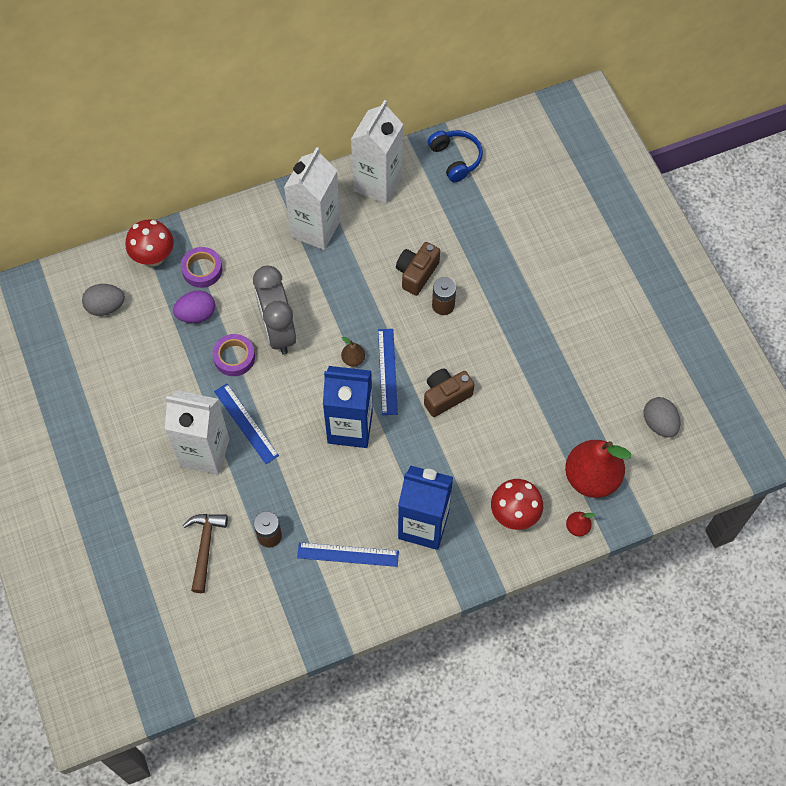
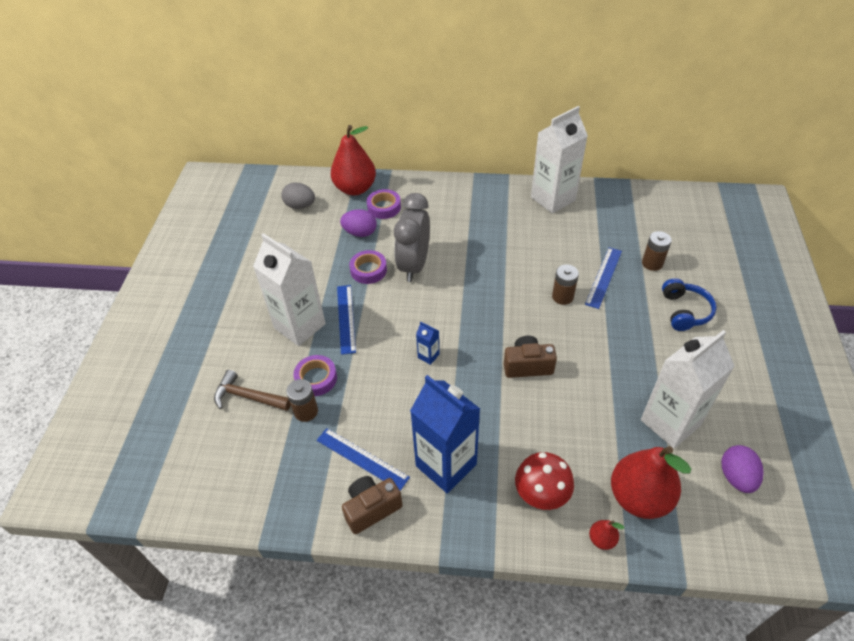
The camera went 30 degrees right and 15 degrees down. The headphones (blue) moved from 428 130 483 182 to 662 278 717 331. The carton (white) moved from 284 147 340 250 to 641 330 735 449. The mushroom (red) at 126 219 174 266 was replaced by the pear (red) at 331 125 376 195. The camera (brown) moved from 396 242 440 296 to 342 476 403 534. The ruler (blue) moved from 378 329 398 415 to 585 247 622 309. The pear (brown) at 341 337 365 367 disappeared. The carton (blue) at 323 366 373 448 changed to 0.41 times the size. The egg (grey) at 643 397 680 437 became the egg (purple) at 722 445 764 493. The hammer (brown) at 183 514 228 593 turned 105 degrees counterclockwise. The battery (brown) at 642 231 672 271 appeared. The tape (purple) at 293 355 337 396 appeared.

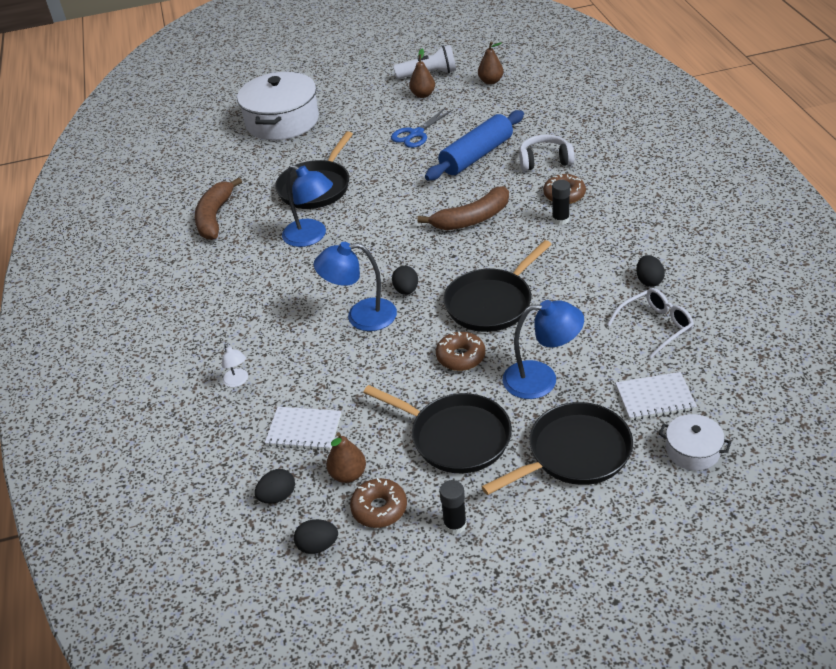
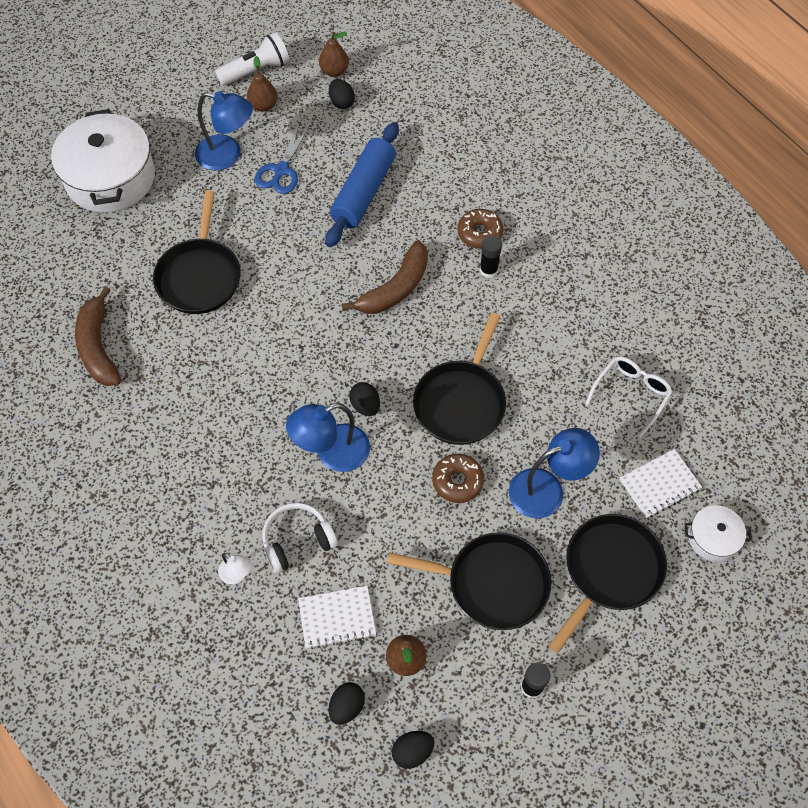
The camera went 25 degrees left and 20 degrees up. The headphones (white) moved from 519 134 574 171 to 262 503 338 574. The lamp (blue) moved from 282 165 333 247 to 195 91 253 171. The egg (black) moved from 636 255 665 287 to 329 79 355 109. The donut (brown) at 350 478 407 528 disappeared.

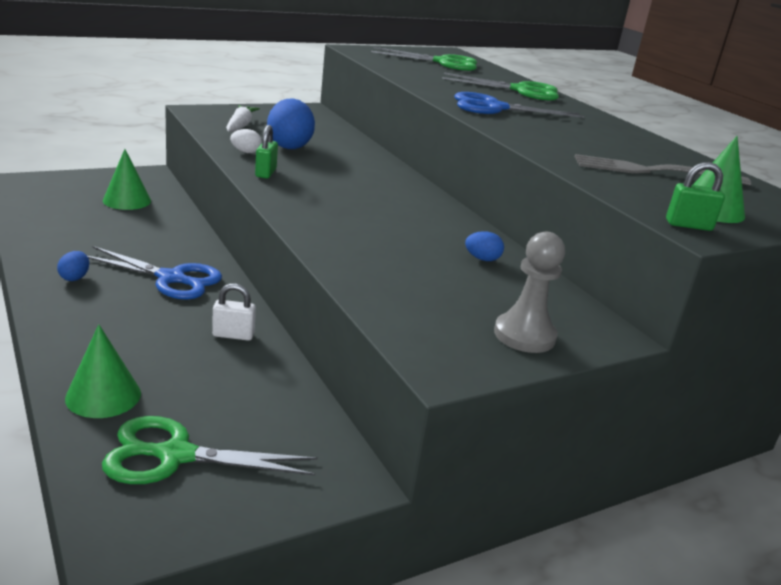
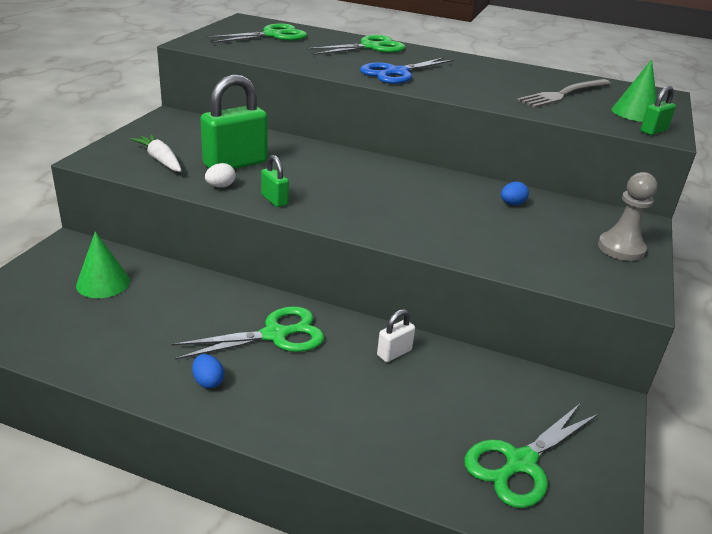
The camera went 40 degrees left and 5 degrees up. The egg (blue) at 267 99 315 149 was replaced by the padlock (green) at 200 74 268 169. The scissors (blue) at 88 246 222 300 became the scissors (green) at 172 306 324 360. The cone (green) at 65 324 141 418 disappeared.

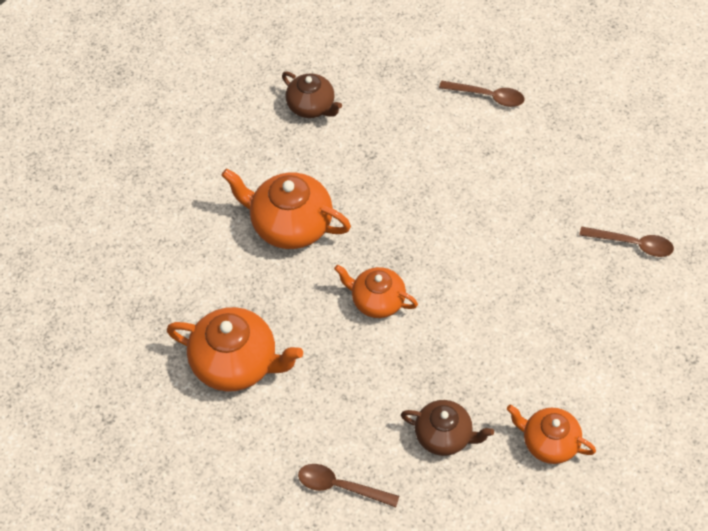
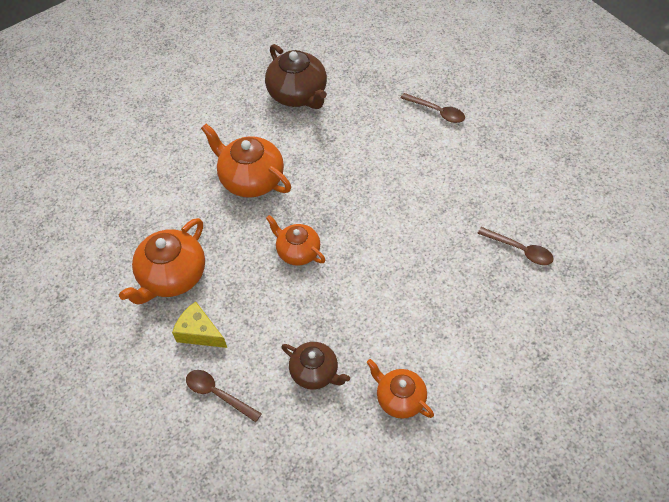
The camera went 15 degrees right and 0 degrees up. The teapot (brown) at 282 71 342 118 changed to 1.58 times the size. The teapot (orange) at 167 307 303 392 turned 90 degrees clockwise. The cheese (yellow) at 172 301 227 348 appeared.

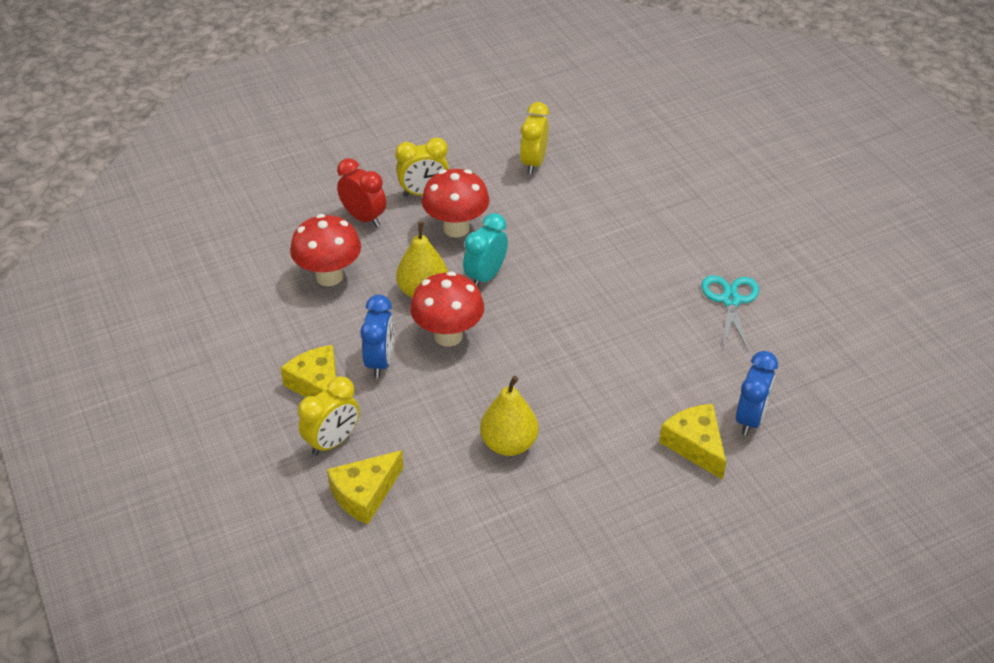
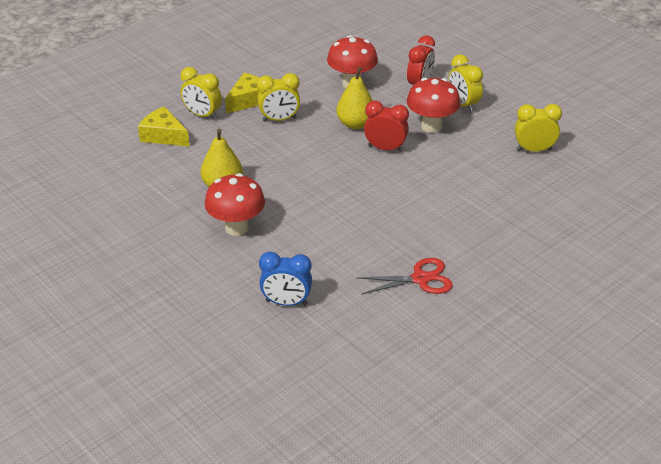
The camera went 75 degrees right and 5 degrees down. The clock (turquoise) at 463 213 508 287 became the clock (red) at 364 101 409 152. The mushroom (red) moved from 410 271 484 347 to 205 173 265 236. The scissors (turquoise) at 702 275 759 352 became the scissors (red) at 356 258 453 295. The clock (blue) at 360 295 394 378 became the clock (yellow) at 257 73 300 122. The cheese (yellow) at 659 404 726 480 disappeared.

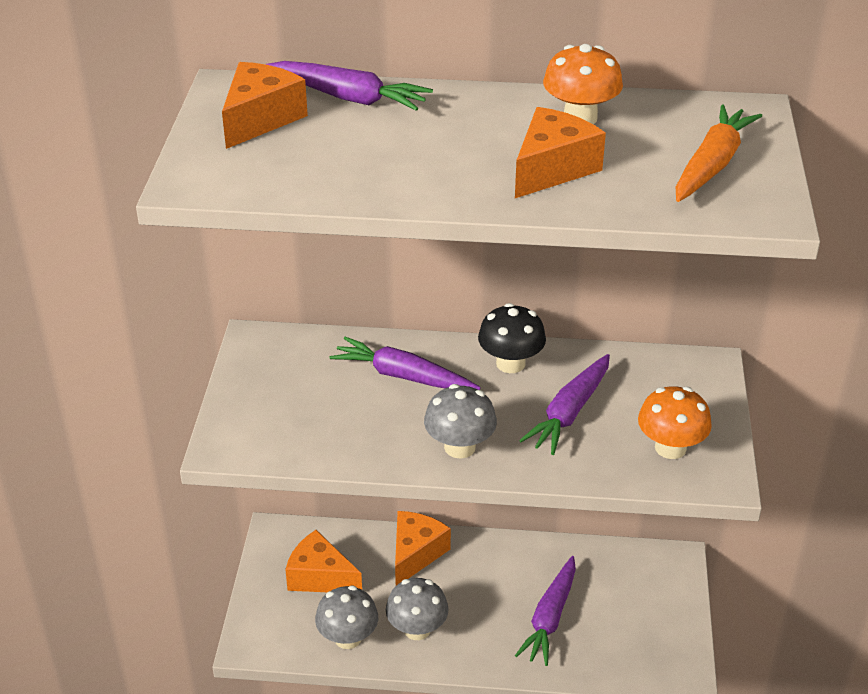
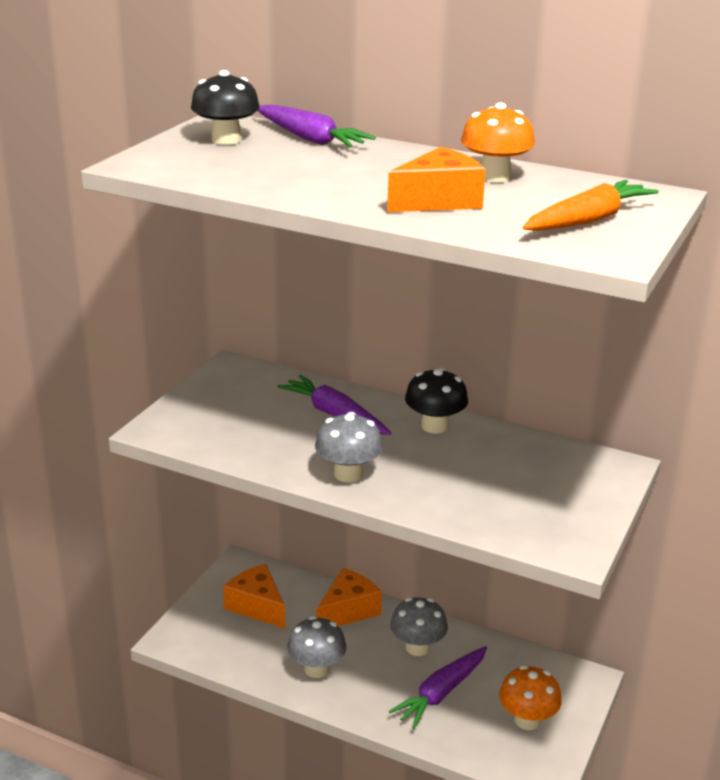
The camera went 20 degrees right and 10 degrees down. The cheese (orange) at 222 62 308 149 was replaced by the mushroom (black) at 191 70 260 145. The carrot (purple) at 519 354 610 455 disappeared. The mushroom (orange) moved from 638 386 712 459 to 499 665 562 730. The mushroom (grey) moved from 315 586 378 649 to 390 597 448 656.

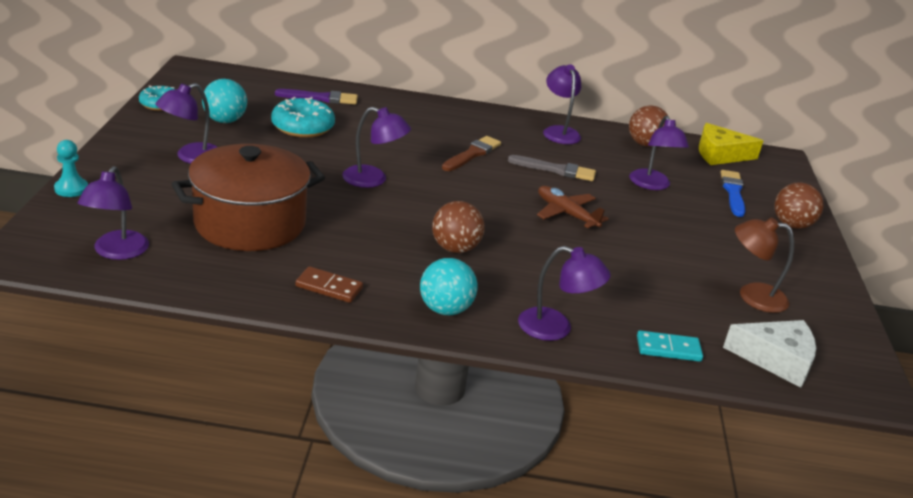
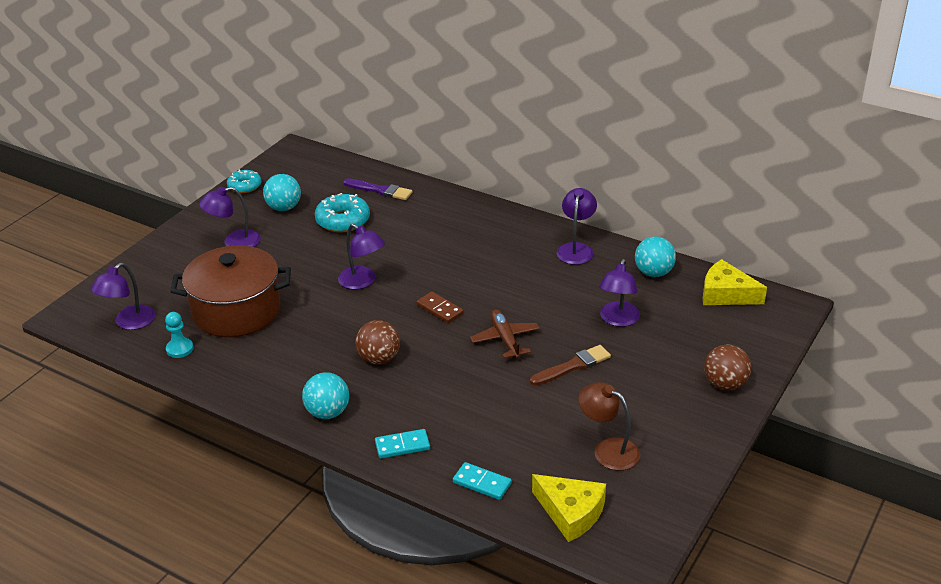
The camera went 30 degrees right and 5 degrees up. The ball (brown) at 629 105 668 147 became the ball (turquoise) at 635 236 676 277. The brush (brown) moved from 442 136 501 171 to 530 345 611 386. The pawn (turquoise) moved from 54 140 88 197 to 165 312 194 358. The brush (grey) at 508 155 596 181 disappeared. The brush (blue) at 721 170 745 217 disappeared. The lamp (purple) at 518 246 611 341 was replaced by the domino (turquoise) at 375 429 430 459. The domino (brown) moved from 295 266 363 303 to 417 292 463 323. The cheese (white) at 723 320 816 388 became the cheese (yellow) at 532 474 606 542.

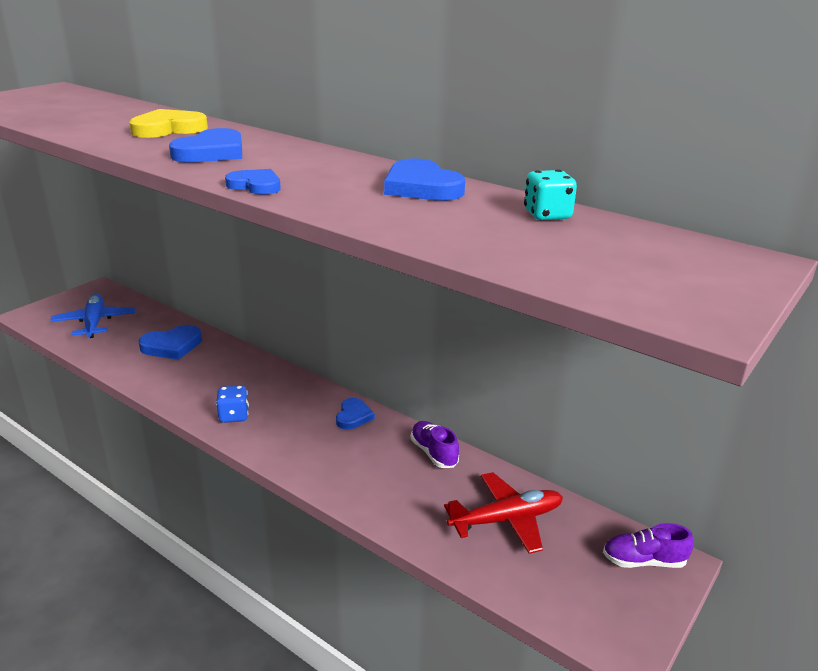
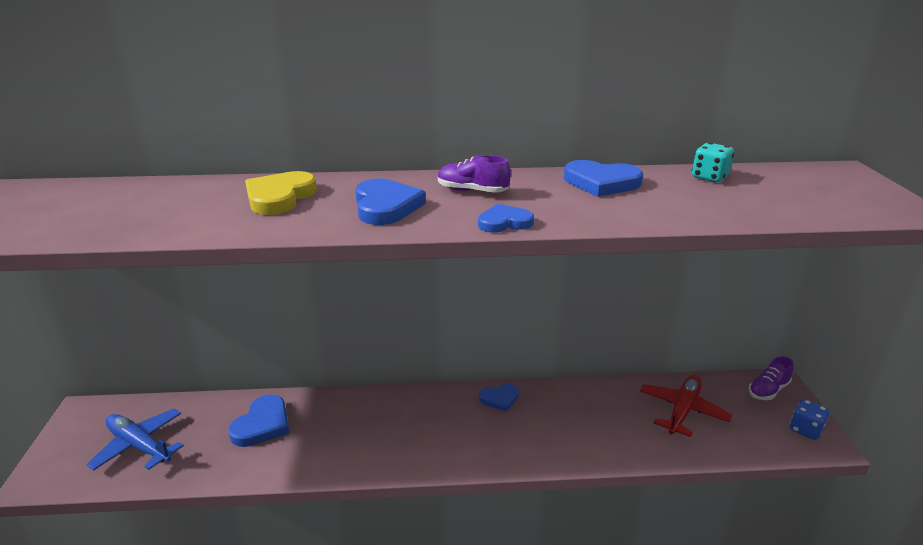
The camera went 40 degrees left and 0 degrees up. The dice (blue) moved from 216 385 249 423 to 790 399 829 440. The heart (blue) at 336 398 375 430 turned 105 degrees clockwise. The shoe (purple) moved from 411 421 459 468 to 438 155 511 193.

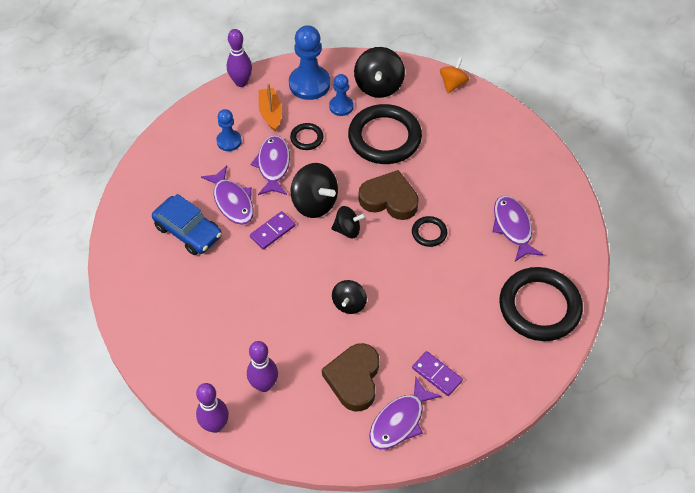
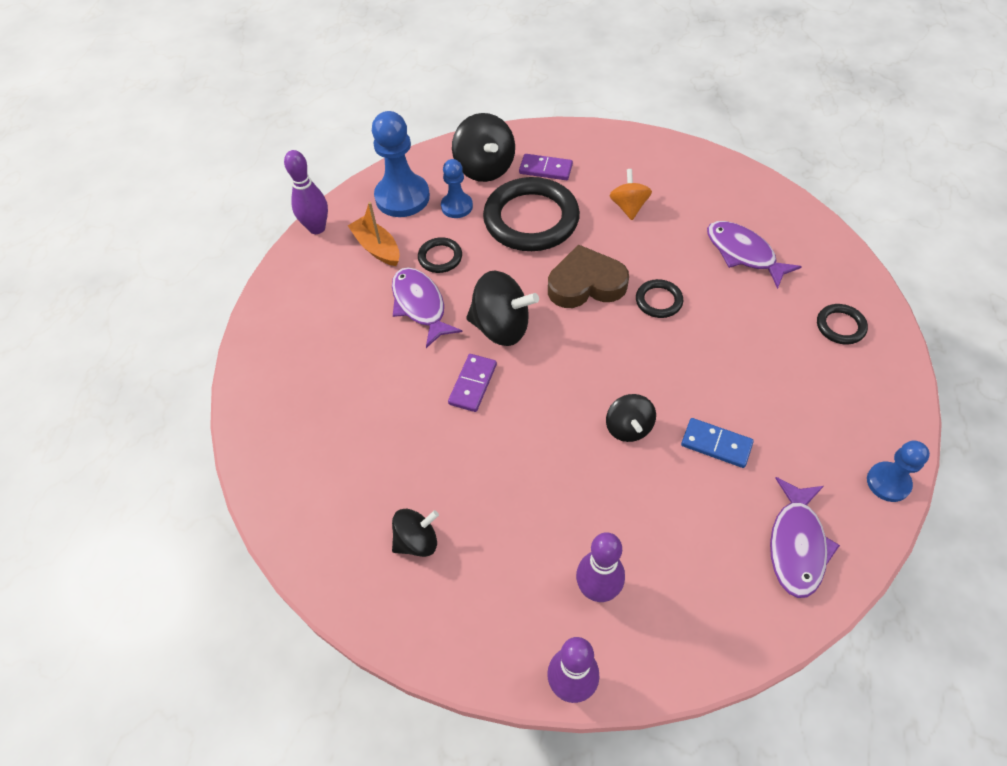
The camera went 25 degrees left and 0 degrees up. The spinning top (orange) moved from 440 57 469 93 to 610 169 652 220. The pawn (blue) moved from 216 109 242 151 to 867 441 930 502. The fish (purple) at 201 165 254 225 disappeared. The car (blue) at 152 194 222 255 disappeared. The spinning top (black) moved from 331 206 366 238 to 392 509 439 557. The ring (black) at 499 267 583 341 changed to 0.45 times the size. The heart (brown) at 322 343 379 412 disappeared. The domino (purple) moved from 412 351 463 396 to 519 154 573 180. The domino (blue) at 681 418 754 468 appeared.

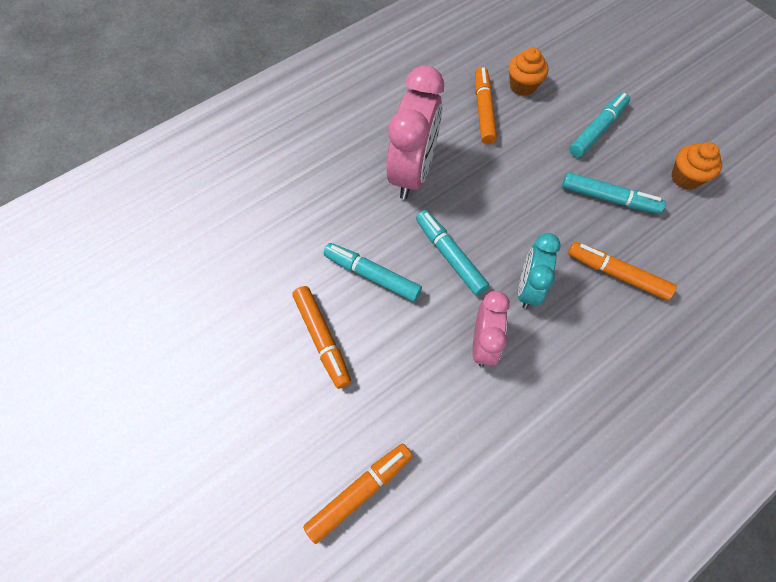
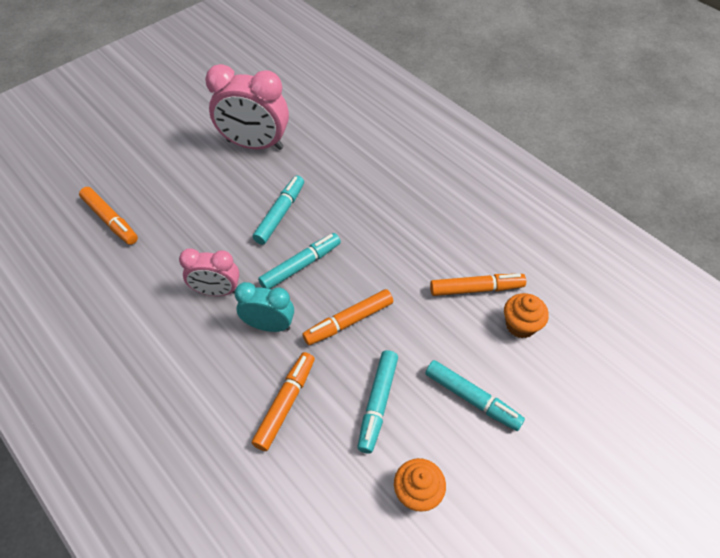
The camera went 85 degrees right and 10 degrees down. The clock (pink) moved from 386 66 444 199 to 205 64 289 150. The marker (orange) moved from 293 286 351 389 to 302 289 393 345.

